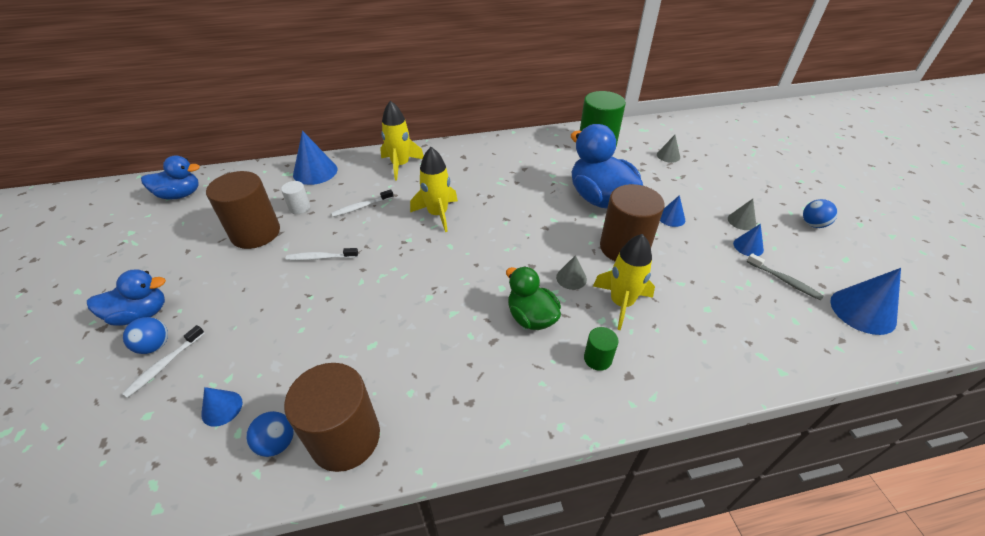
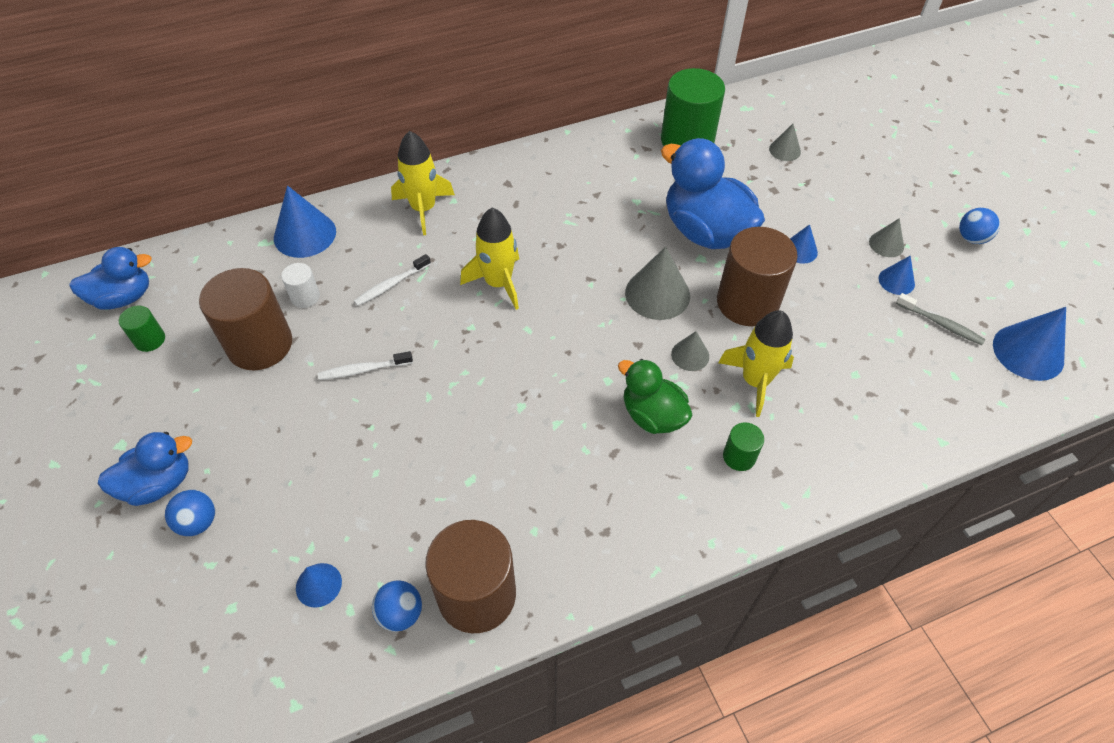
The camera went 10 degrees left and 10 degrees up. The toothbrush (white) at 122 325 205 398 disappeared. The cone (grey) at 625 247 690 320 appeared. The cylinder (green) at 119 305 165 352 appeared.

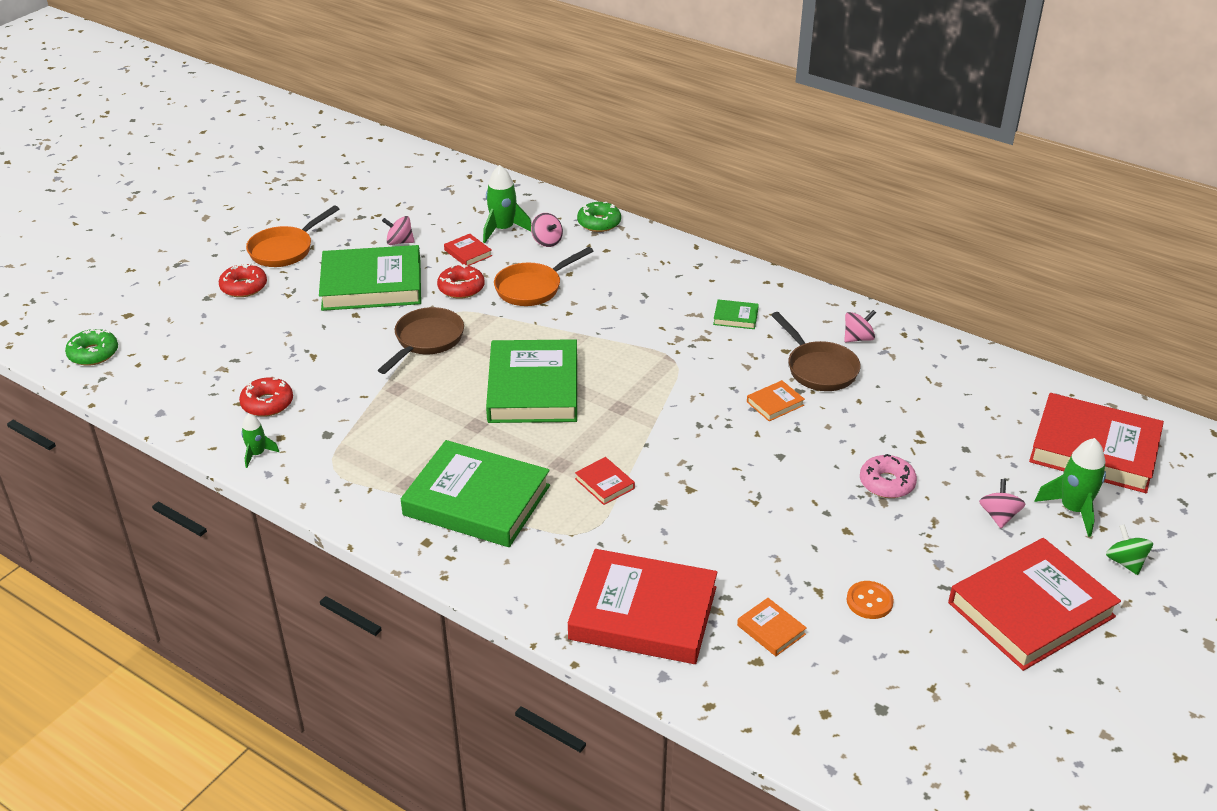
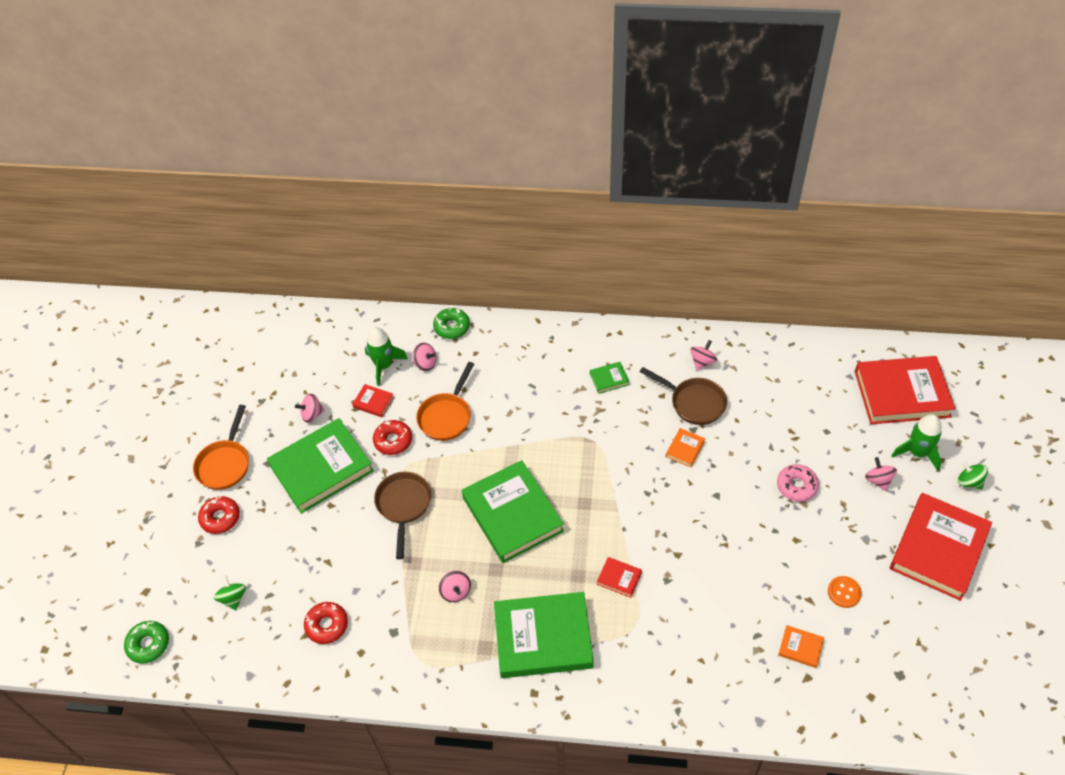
The camera went 25 degrees left and 15 degrees up. The rocket (green) at 241 414 279 468 disappeared. The book (red) at 568 549 718 664 disappeared. The spinning top (pink) at 438 571 471 602 appeared. The spinning top (green) at 214 575 246 610 appeared.

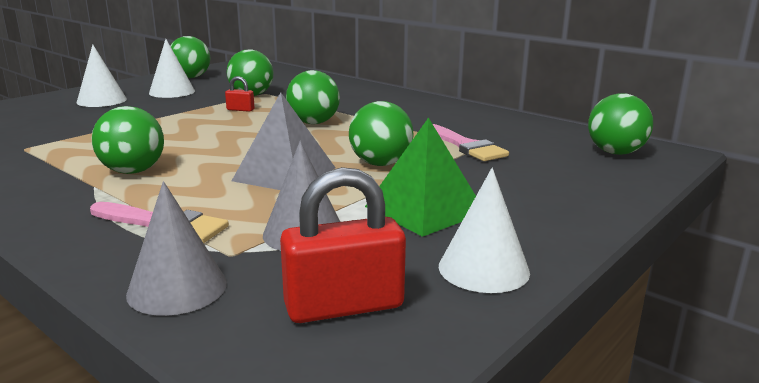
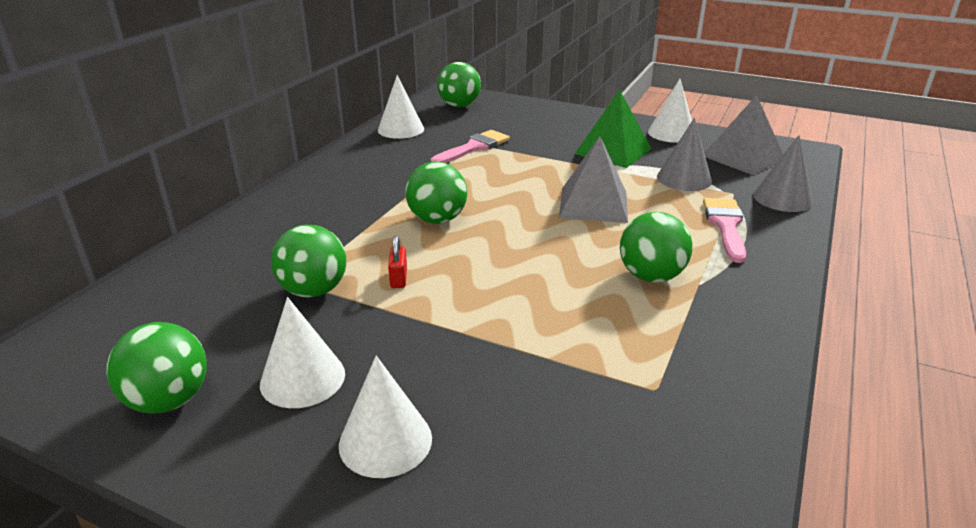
The camera went 105 degrees left and 10 degrees up. The ball (green) at 349 101 413 166 disappeared. The padlock (red) at 280 167 406 323 was replaced by the pyramid (grey) at 704 95 783 175. The cone (white) at 378 75 424 139 appeared.

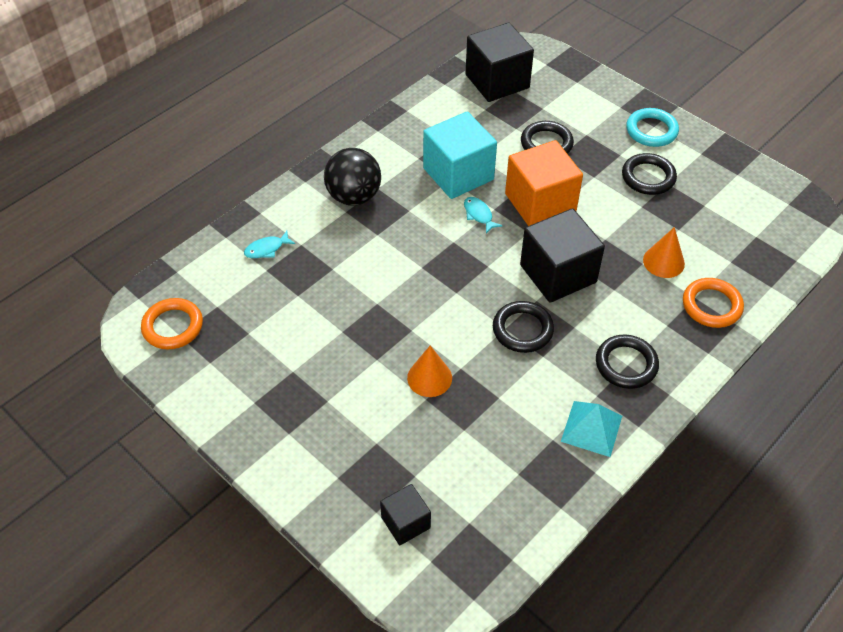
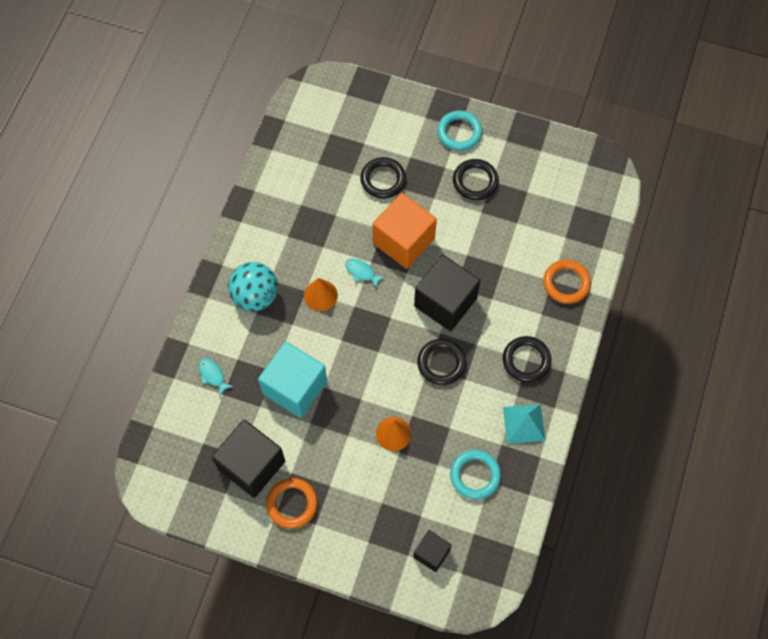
The camera went 25 degrees left and 15 degrees up. The cube (black) moved from 466 23 534 102 to 212 420 285 498. The cube (turquoise) moved from 423 112 497 199 to 258 341 327 418. The ball (black) at 324 148 381 205 became the ball (turquoise) at 228 262 278 311. The cone (orange) moved from 643 227 685 278 to 304 278 338 311. The fish (turquoise) at 244 231 295 258 turned 105 degrees clockwise. The ring (orange) moved from 141 298 203 349 to 266 478 318 529. The ring (turquoise) at 450 450 501 499 appeared.

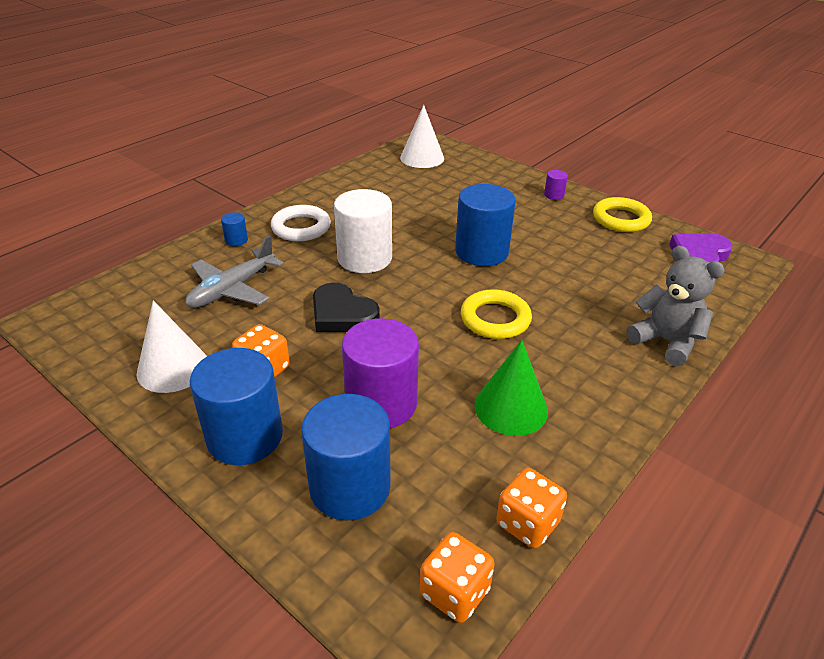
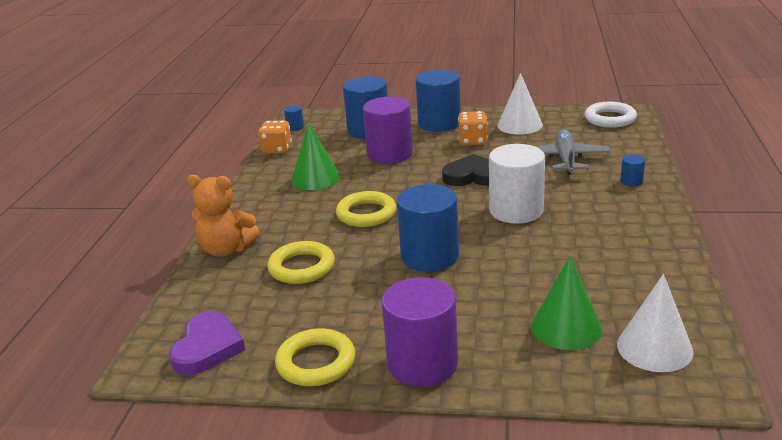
The camera went 150 degrees right and 10 degrees down. The cylinder (purple) at 544 170 568 200 changed to 2.35 times the size. The ring (white) moved from 271 205 331 241 to 585 102 637 128. The teddy bear (grey) at 626 246 725 366 became the teddy bear (orange) at 187 175 260 257. The dice (orange) at 420 532 495 623 was replaced by the cylinder (blue) at 284 105 304 131. The ring (yellow) at 267 241 335 284 appeared. The cone (green) at 531 256 602 350 appeared.

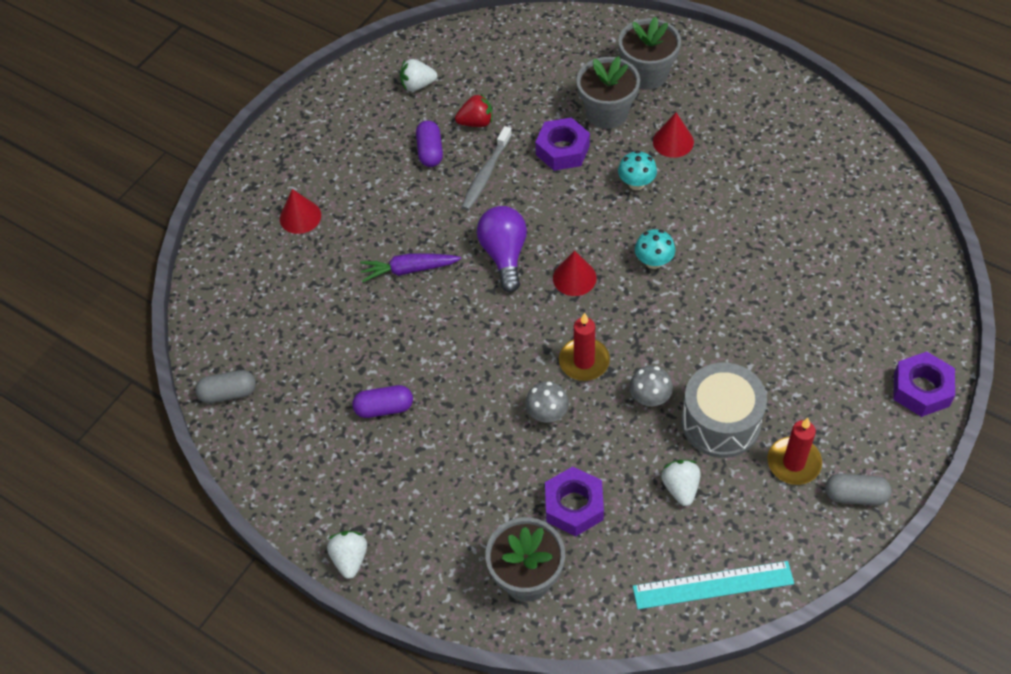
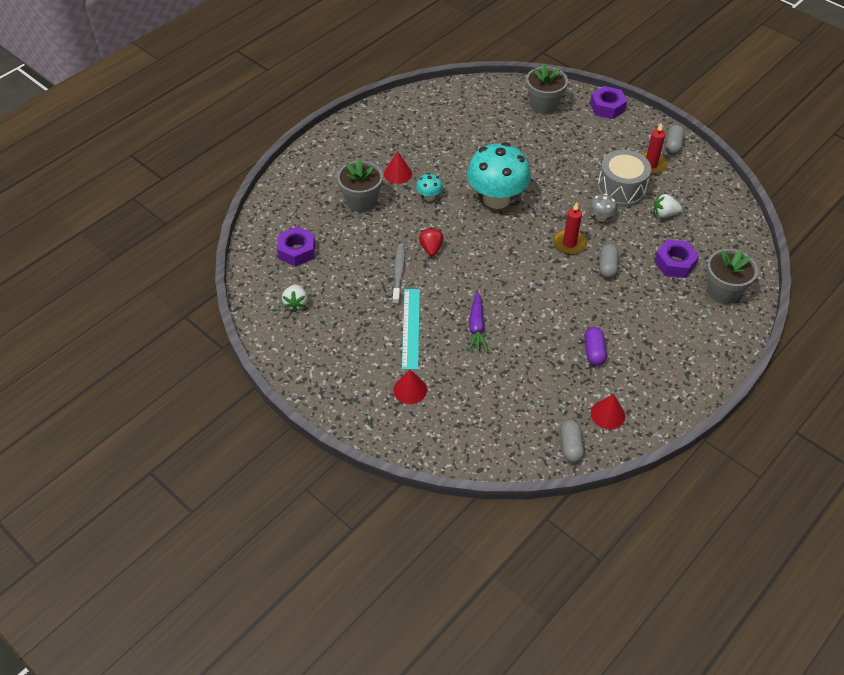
The camera went 85 degrees left and 5 degrees down. The flower pot (grey) moved from 618 16 681 90 to 526 63 568 114. The strawberry (red) moved from 455 93 492 127 to 419 227 443 256. The nut (purple) moved from 535 117 590 171 to 277 227 315 267. The capsule (purple) at 416 120 443 167 disappeared. The toothbrush (grey) at 461 126 512 211 turned 120 degrees counterclockwise. The light bulb (purple) at 477 206 527 293 disappeared. The mushroom (turquoise) at 635 229 675 269 changed to 2.34 times the size. The cone (red) moved from 553 251 597 296 to 591 394 625 429. The mushroom (grey) at 525 381 569 423 was replaced by the capsule (grey) at 599 244 619 278. The strawberry (white) at 327 531 367 579 disappeared. The ruler (turquoise) moved from 633 561 794 609 to 402 289 420 370.

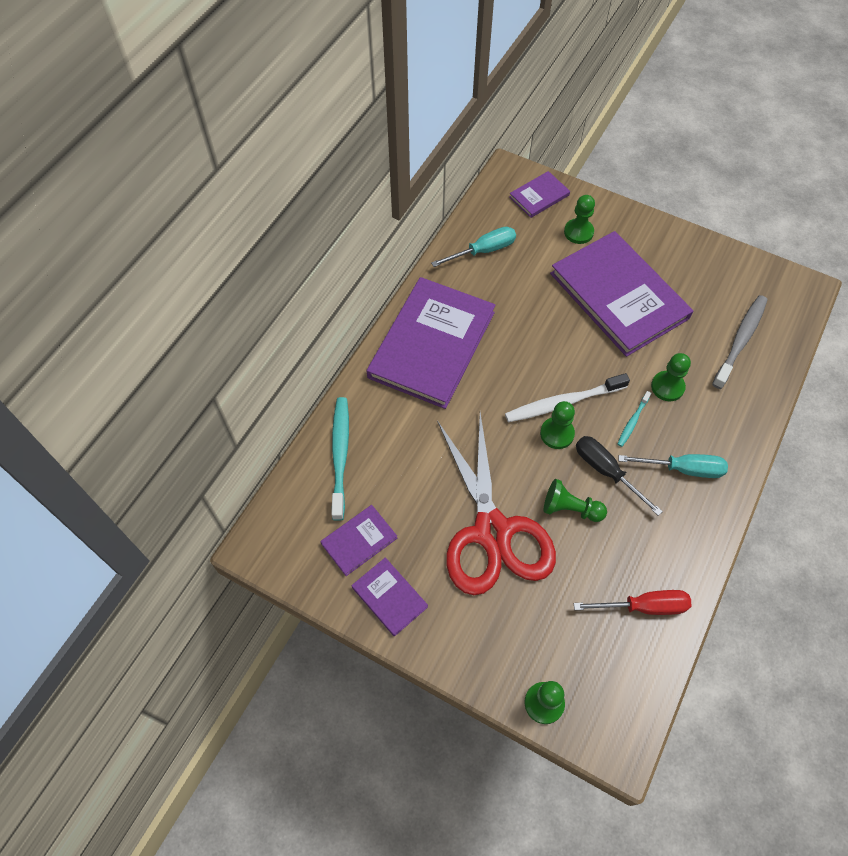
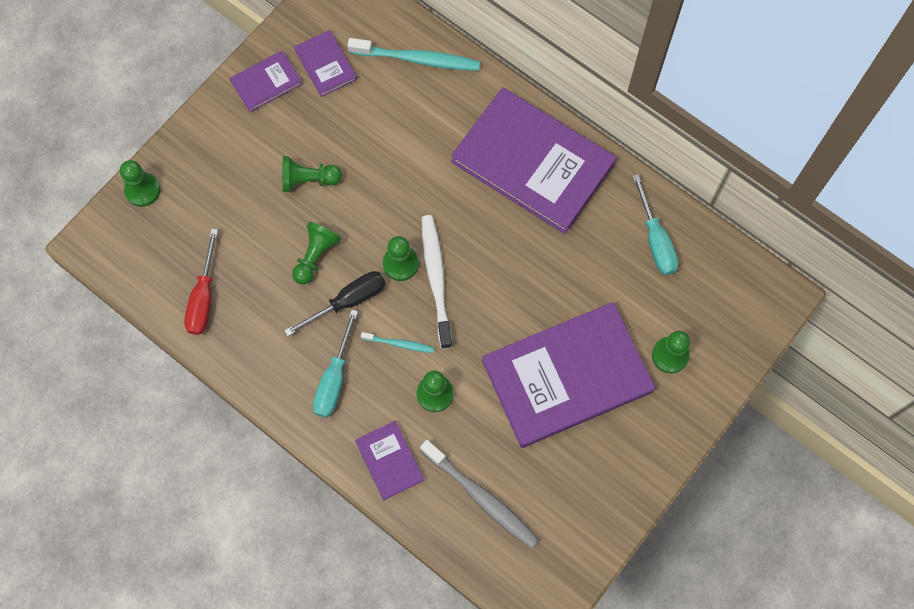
The camera went 100 degrees right and 10 degrees up. The book (purple) moved from 509 171 570 218 to 355 421 424 500. The toothbrush (turquoise) at 617 391 651 447 turned 150 degrees clockwise. The scissors (red) at 437 413 556 595 was replaced by the pawn (green) at 282 156 342 192.

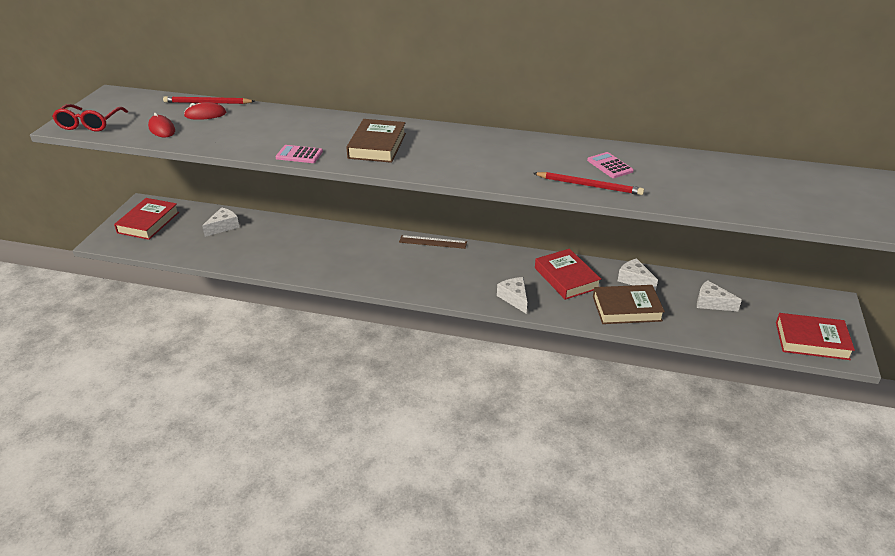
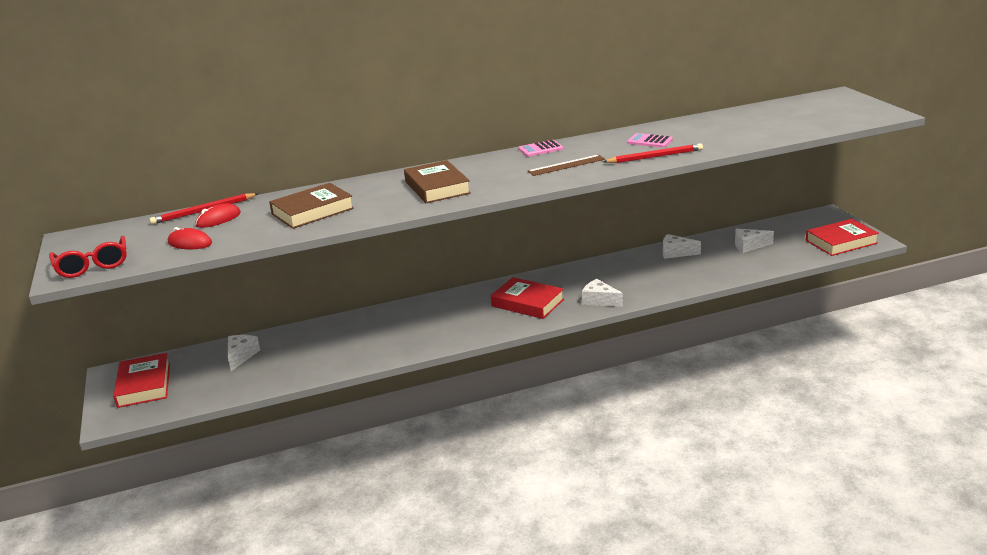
The camera went 30 degrees left and 10 degrees down. The calculator (pink) moved from 275 145 323 163 to 518 140 563 157. The ruler (brown) moved from 399 235 467 249 to 527 155 605 176. The book (red) moved from 535 249 601 300 to 491 277 564 319. The book (brown) moved from 593 285 665 324 to 269 183 354 229.

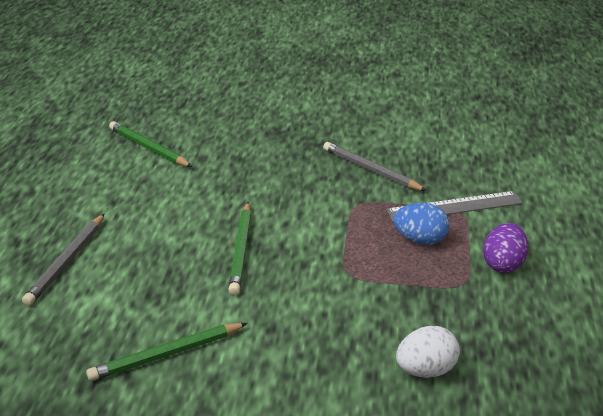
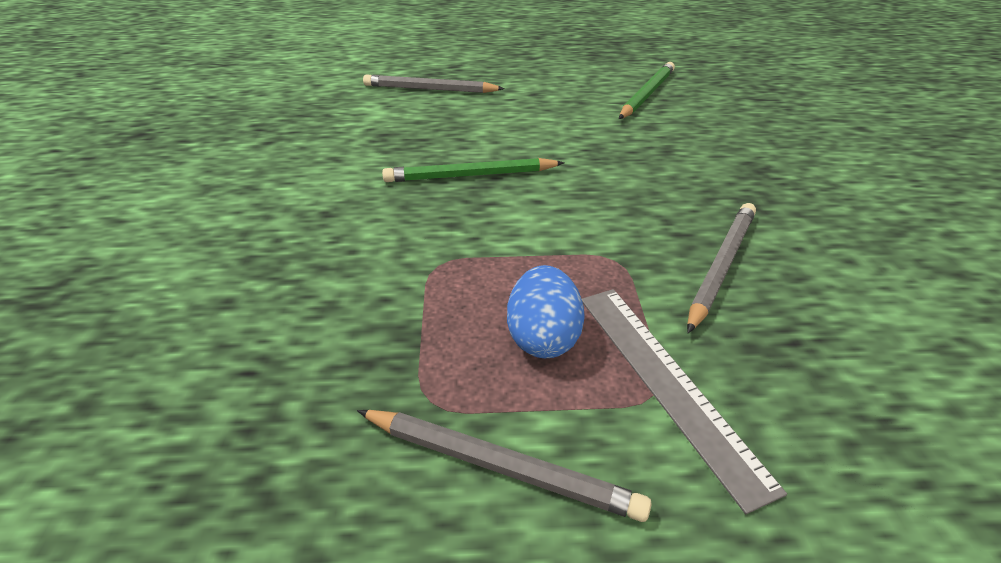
The camera went 80 degrees right and 5 degrees up. The egg (purple) at 483 223 528 273 was replaced by the pencil (grey) at 357 410 652 522. The pencil (green) at 86 323 248 381 disappeared. The egg (white) at 396 326 460 378 disappeared.

